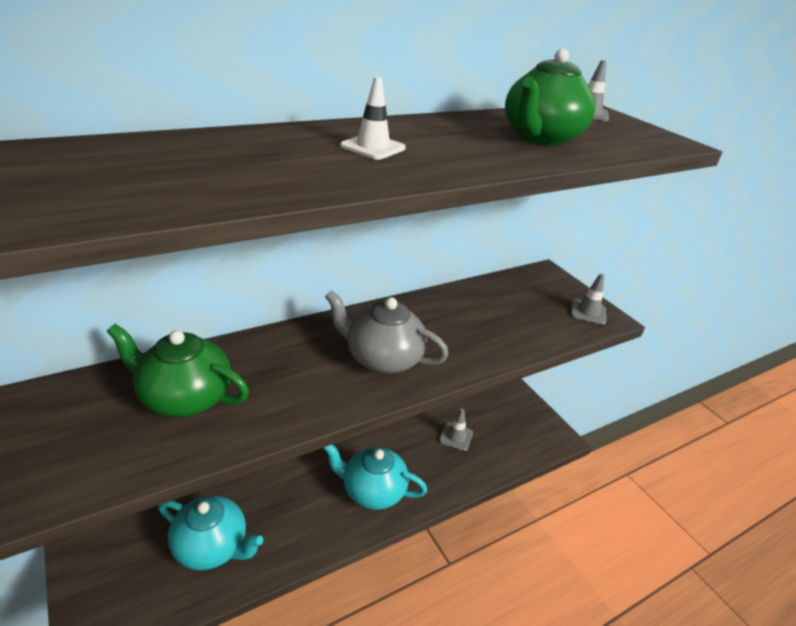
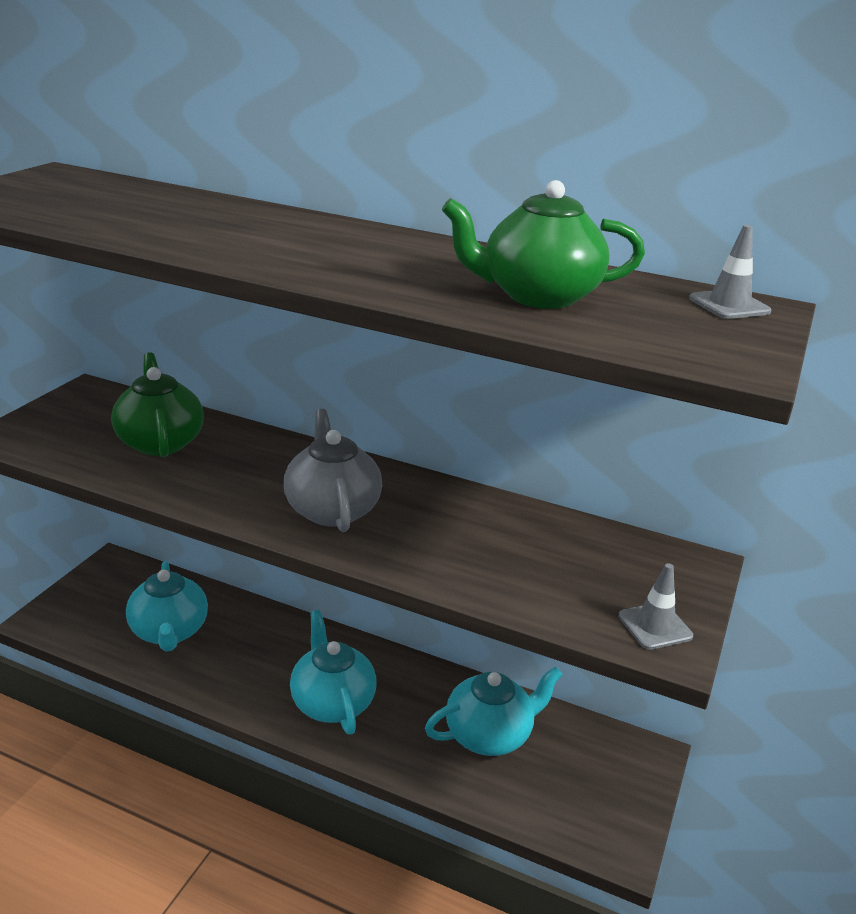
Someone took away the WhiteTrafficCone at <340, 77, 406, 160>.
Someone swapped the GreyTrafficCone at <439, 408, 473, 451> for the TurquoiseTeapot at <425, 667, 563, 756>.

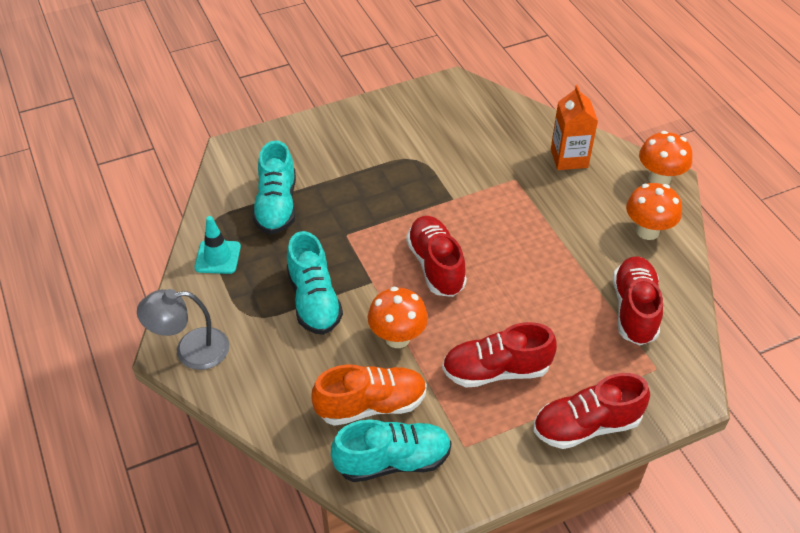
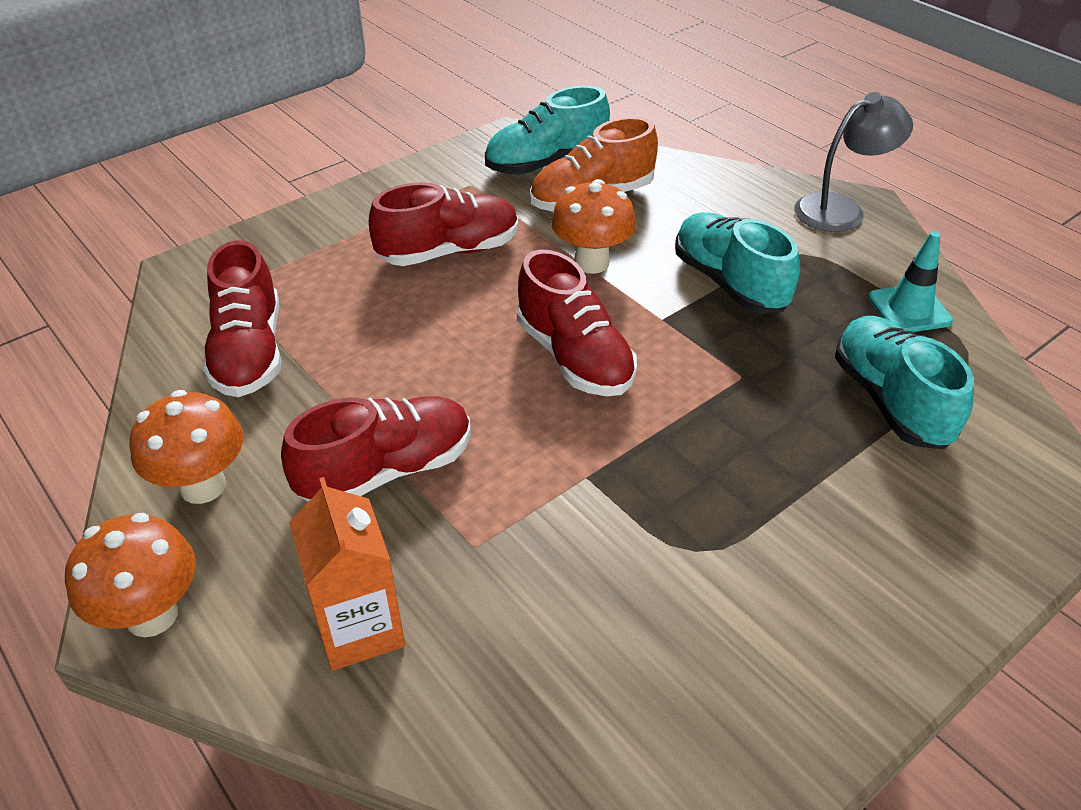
Someone carried the RedShoe from <533, 373, 650, 449> to <281, 396, 471, 501>.

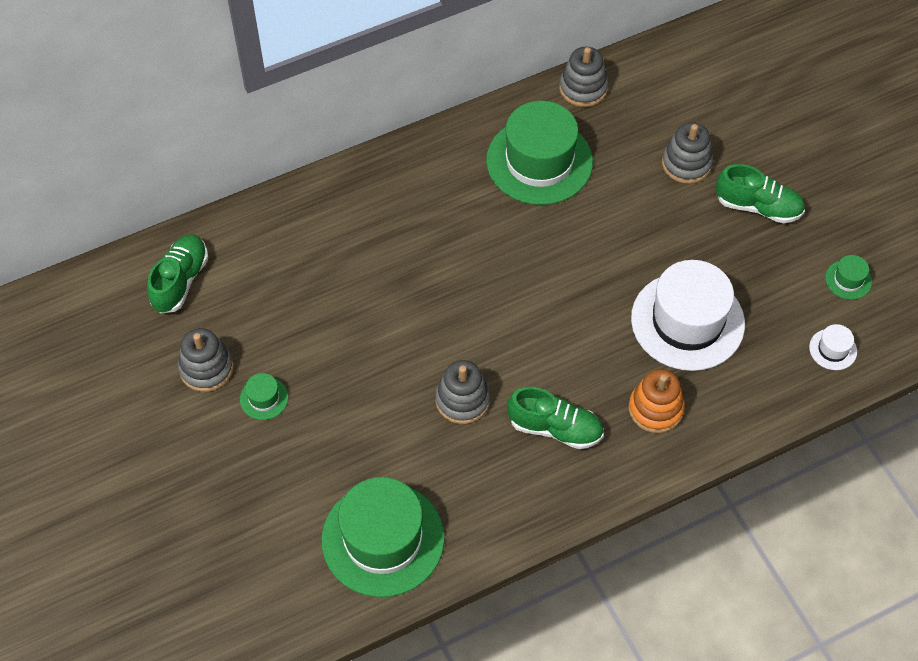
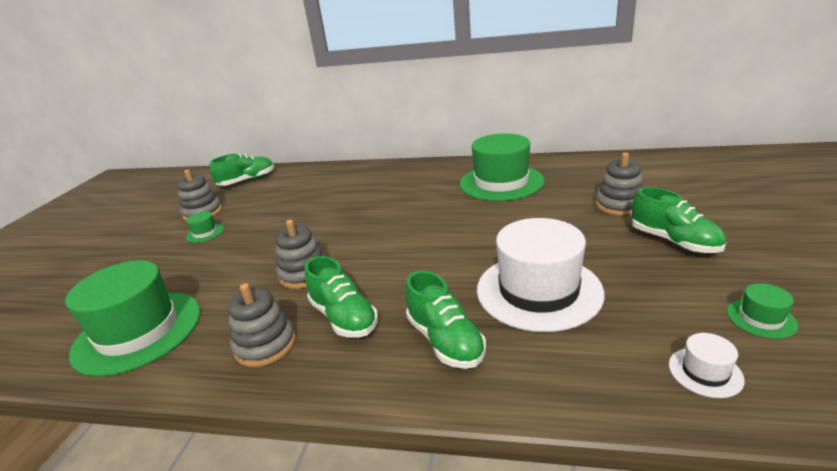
Someone carried the GreyStackingToy from <559, 47, 608, 107> to <228, 283, 296, 367>.
Someone swapped the OrangeStackingToy at <629, 369, 685, 433> for the GreenShoe at <405, 271, 486, 369>.

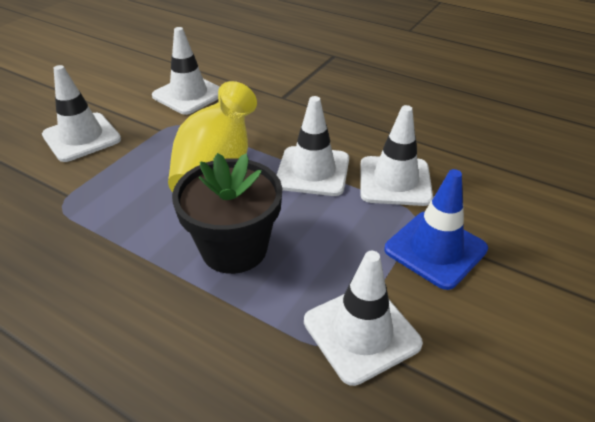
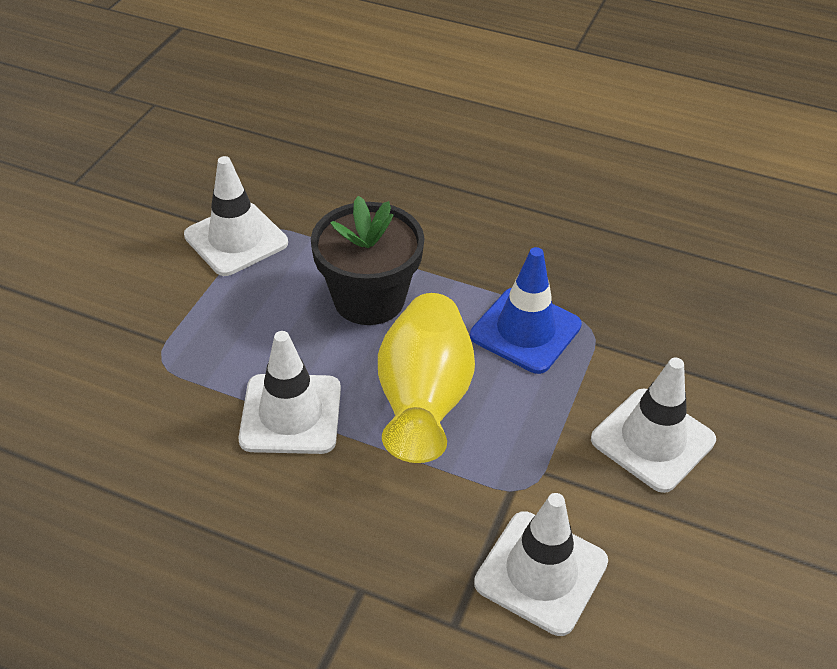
Someone took away the WhiteTrafficCone at <360, 105, 433, 206>.
Someone carried the BlueTrafficCone from <384, 169, 488, 290> to <470, 247, 582, 374>.

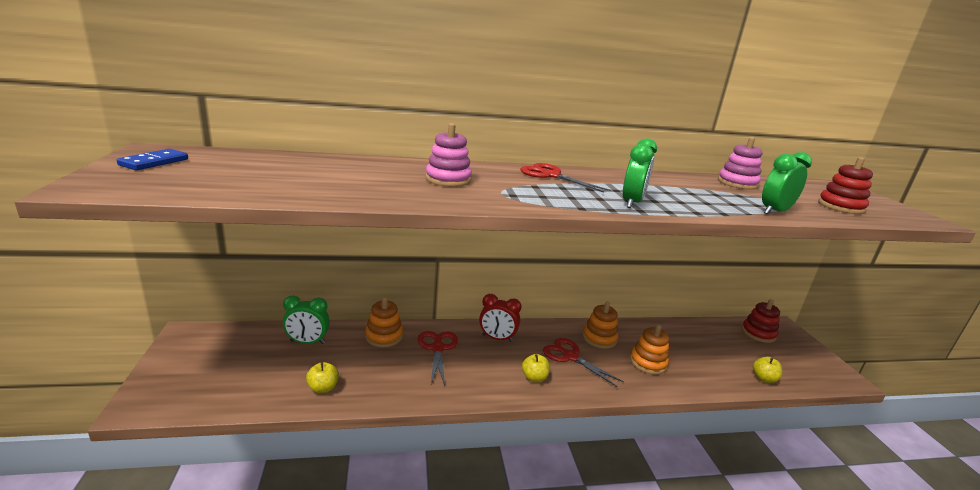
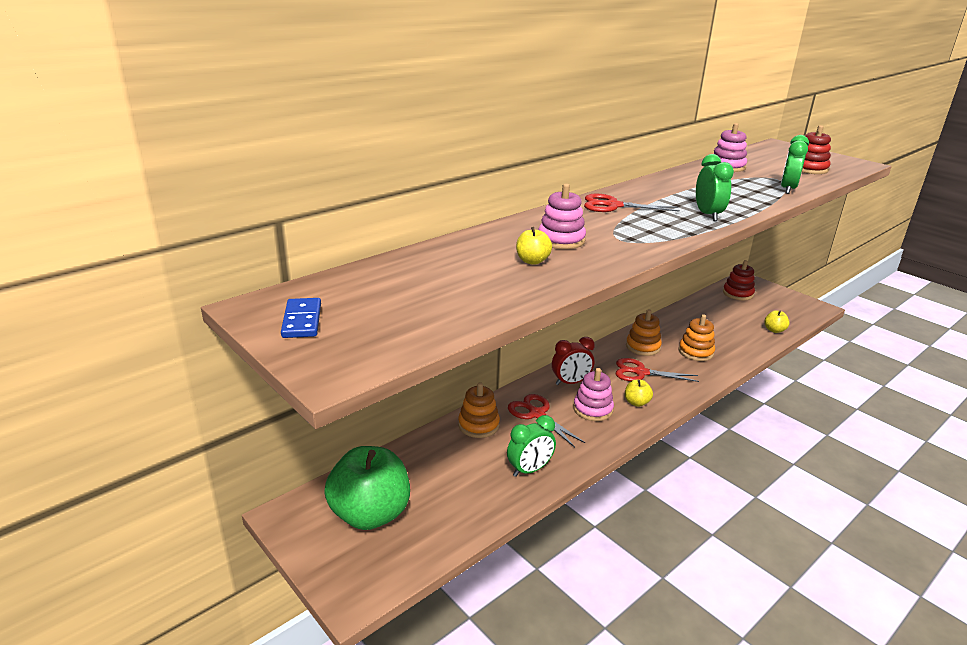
Someone carried the GreenClock from <283, 296, 330, 344> to <507, 415, 556, 477>.
Someone carried the YellowApple from <306, 362, 339, 393> to <516, 227, 552, 265>.
Someone put down the PinkStackingToy at <573, 368, 614, 421>.
Someone put down the GreenApple at <324, 446, 410, 530>.

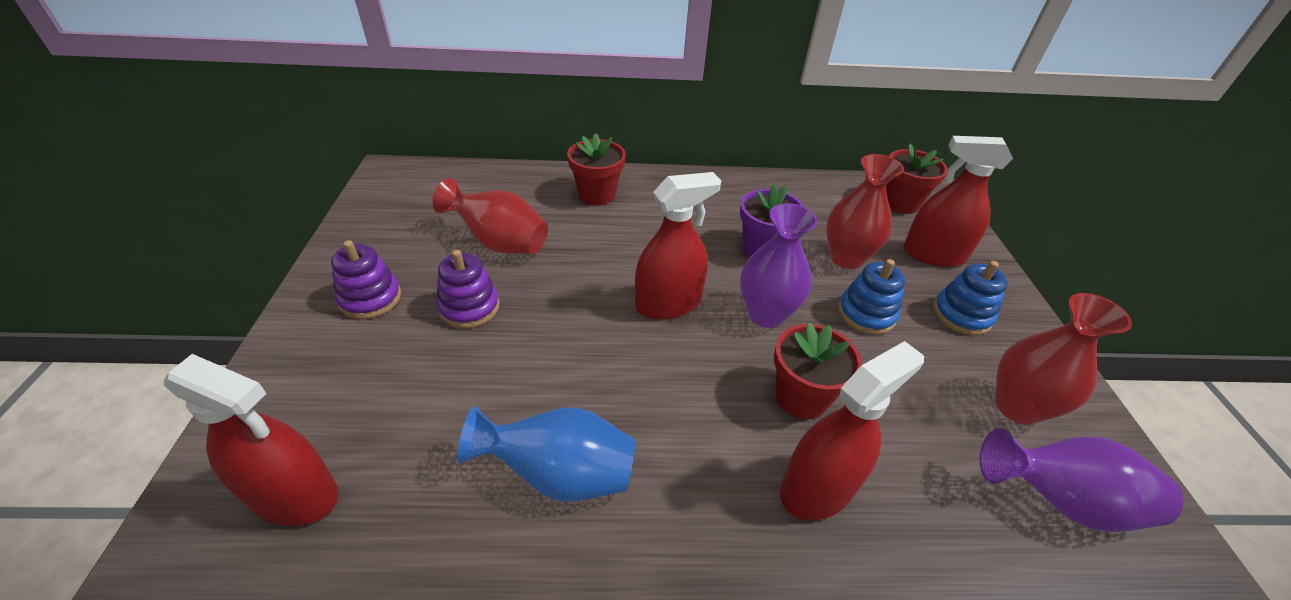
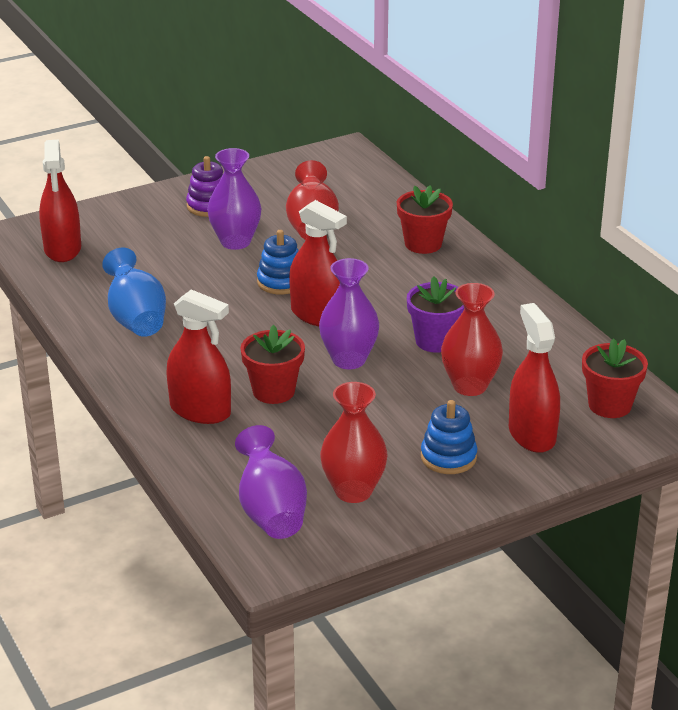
Someone swapped the PurpleStackingToy at <436, 250, 500, 329> for the PurpleVase at <207, 148, 261, 250>.
Someone carried the BlueStackingToy from <838, 259, 905, 335> to <257, 230, 299, 295>.

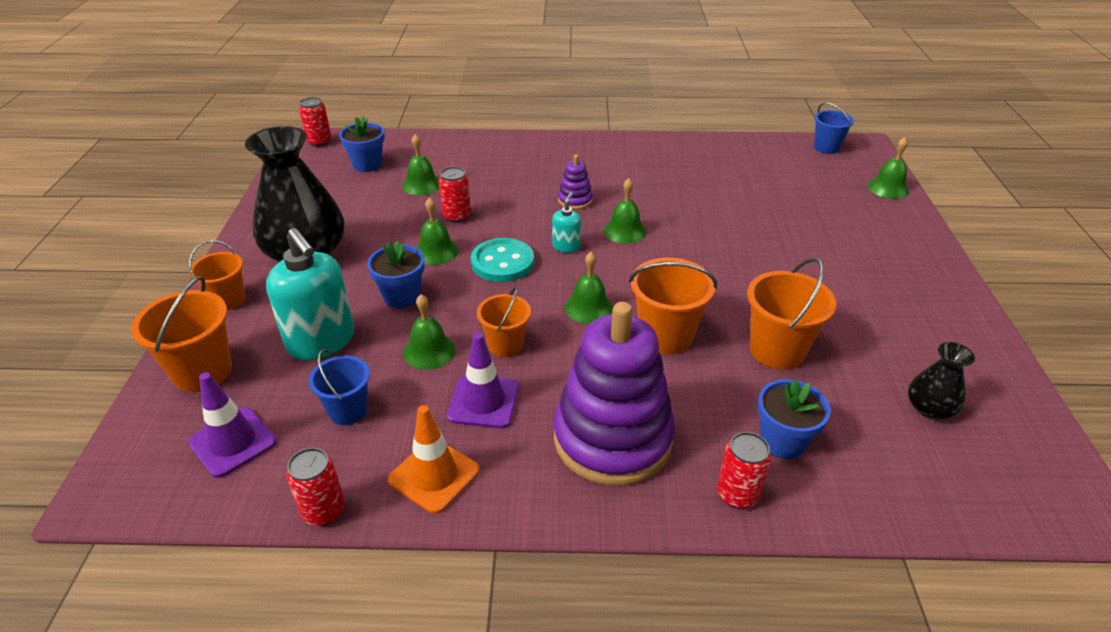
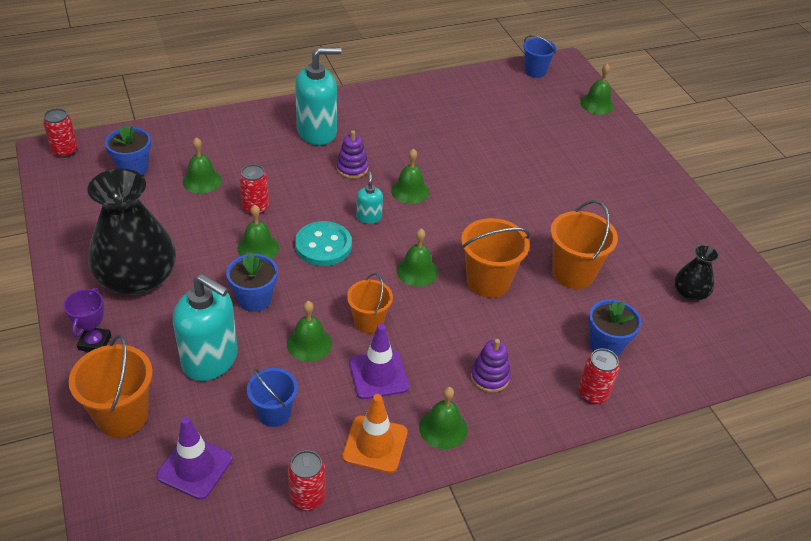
Someone swapped the OrangeBucket at <189, 240, 245, 310> for the PurpleTrophy at <63, 288, 111, 352>.
Someone scaled the PurpleStackingToy at <554, 302, 675, 486> by 0.42.
Someone put down the TurquoiseSoapDispenser at <295, 47, 342, 145>.
Someone put down the GreenBell at <419, 387, 468, 449>.

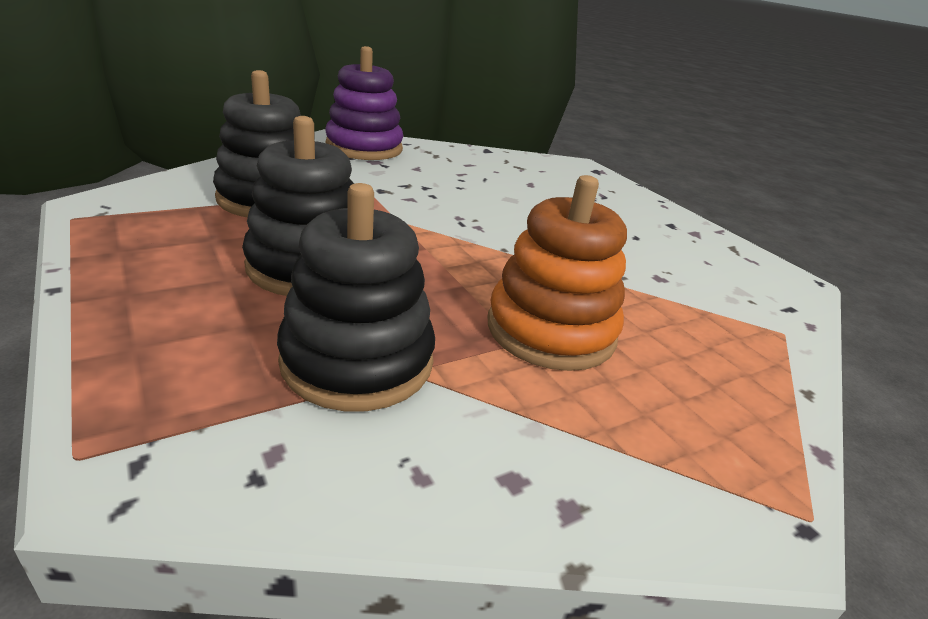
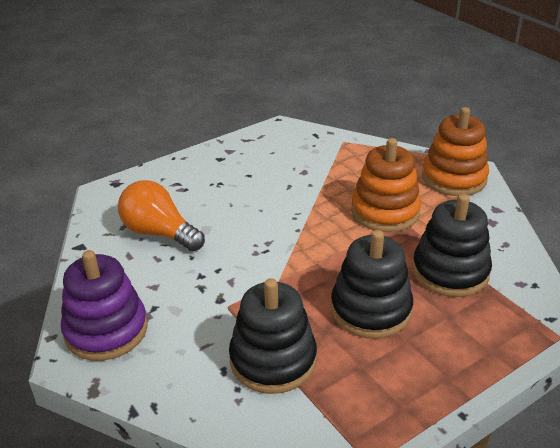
Someone put down the OrangeStackingToy at <422, 107, 489, 196>.
Someone put down the OrangeLightBulb at <118, 180, 205, 251>.

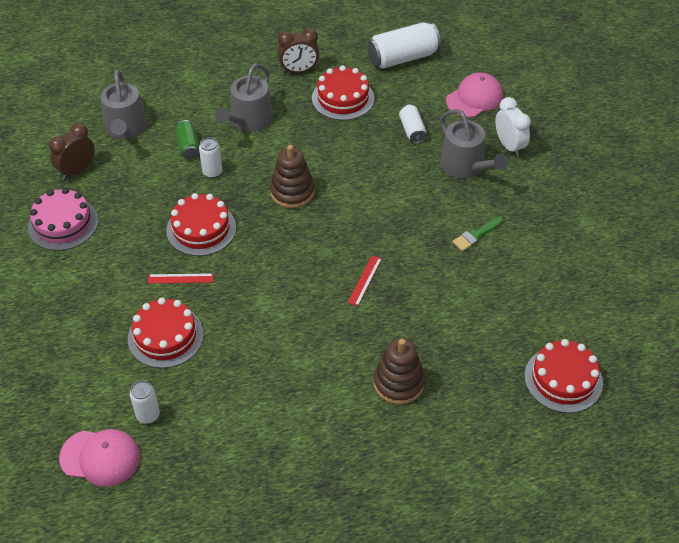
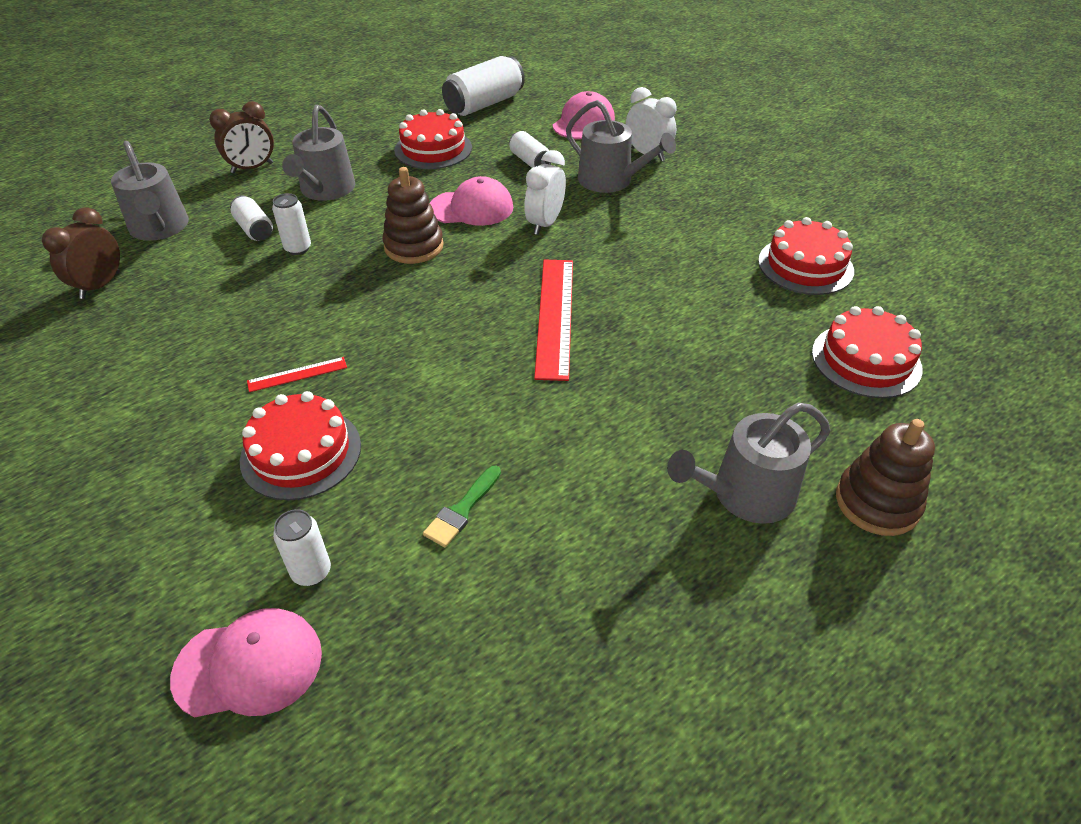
Someone carried the BrownClock from <277, 28, 319, 73> to <209, 101, 274, 173>.
Someone repainted the GreenCan at <175, 120, 200, 159>, which became the WhiteCan at <230, 195, 273, 241>.
Someone took away the PinkCake at <28, 188, 98, 251>.
Someone carried the RedCake from <166, 193, 236, 256> to <758, 217, 854, 295>.
Someone carried the GreenBrush from <452, 217, 503, 251> to <423, 466, 501, 547>.
Someone scaled the RedRuler at <347, 256, 382, 306> by 2.05.
Someone carried the BrownStackingToy from <373, 338, 425, 405> to <836, 419, 935, 536>.
Someone put down the WhiteClock at <524, 150, 566, 235>.
Someone put down the PinkCap at <430, 176, 513, 226>.
Someone put down the GreyWateringCan at <667, 403, 830, 524>.

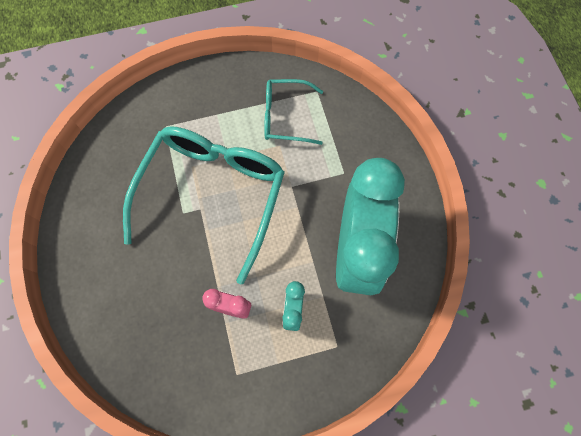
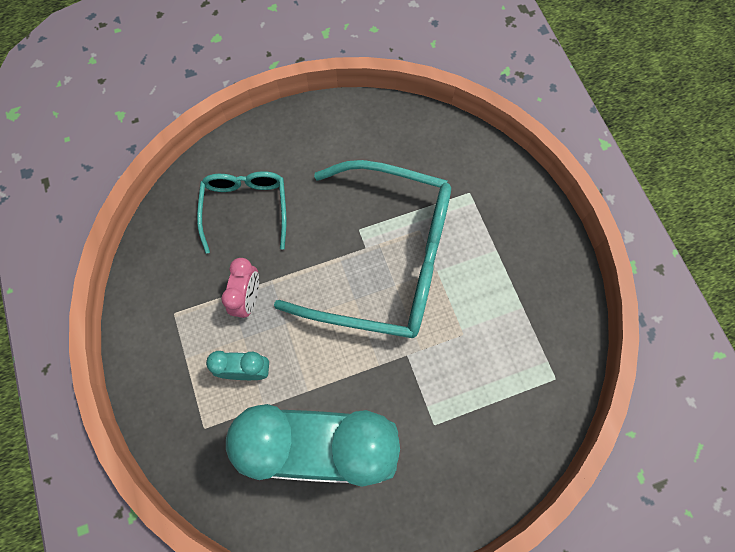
Someone carried the TurquoiseGlasses from <264, 79, 323, 145> to <197, 171, 286, 254>.

